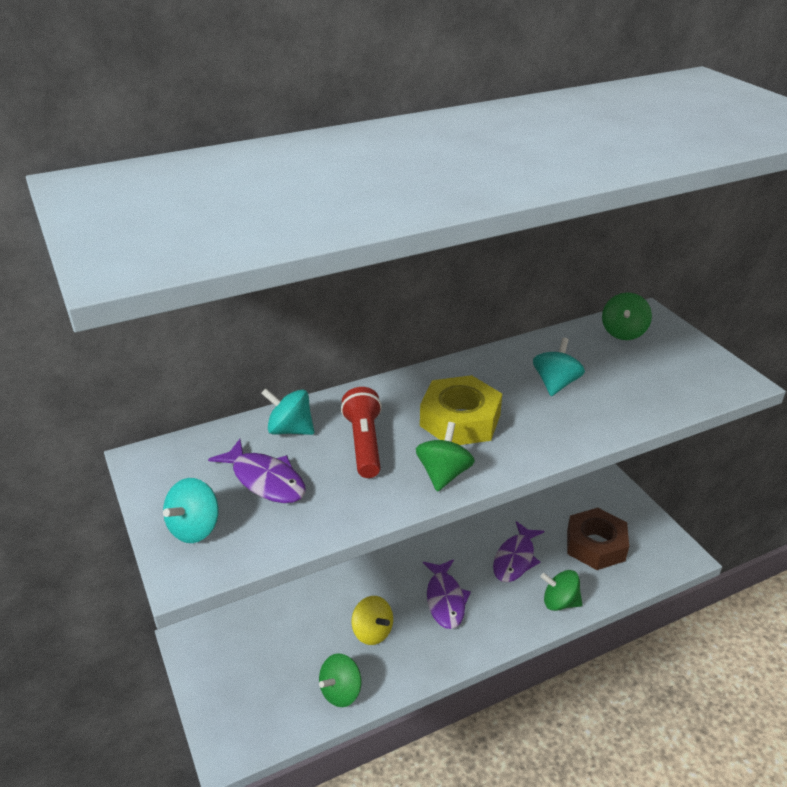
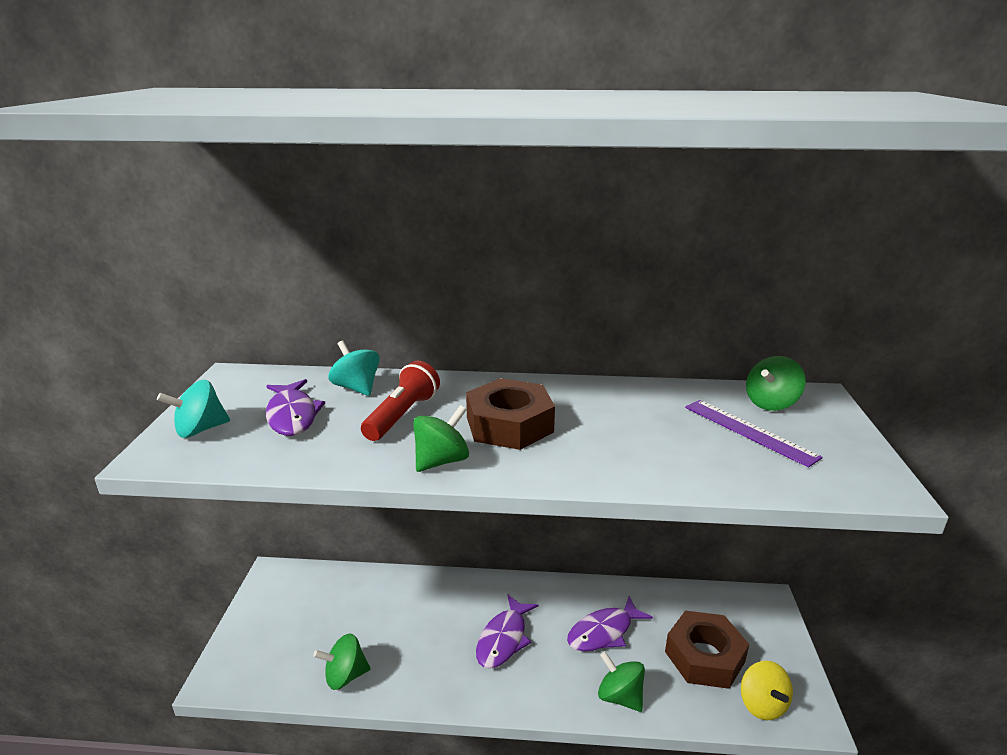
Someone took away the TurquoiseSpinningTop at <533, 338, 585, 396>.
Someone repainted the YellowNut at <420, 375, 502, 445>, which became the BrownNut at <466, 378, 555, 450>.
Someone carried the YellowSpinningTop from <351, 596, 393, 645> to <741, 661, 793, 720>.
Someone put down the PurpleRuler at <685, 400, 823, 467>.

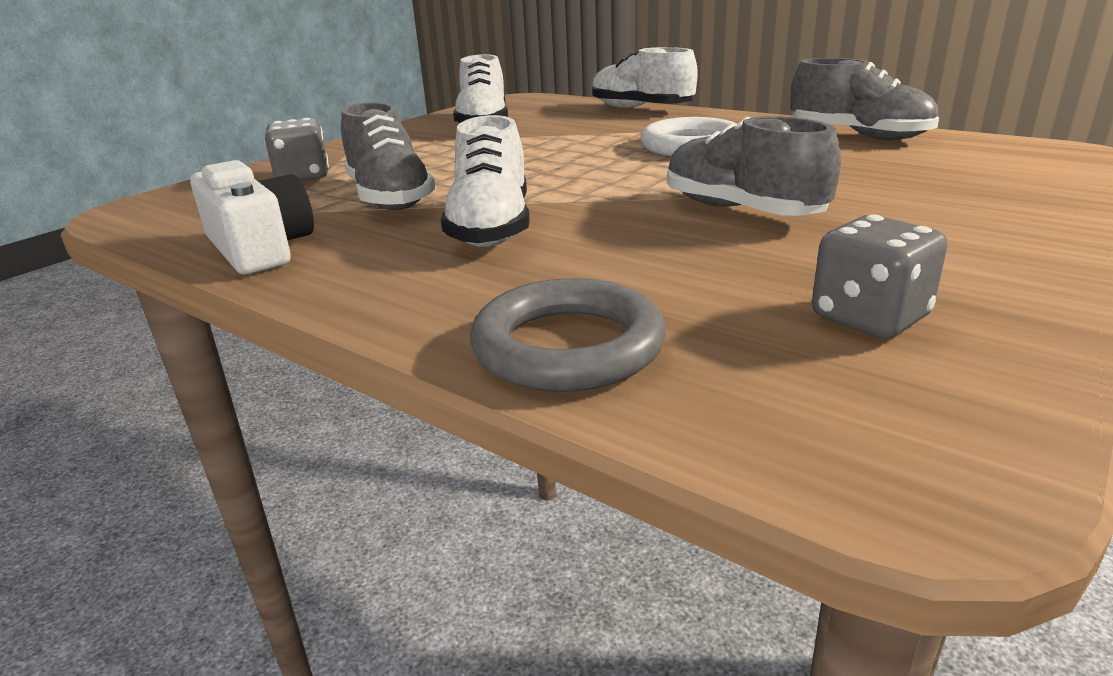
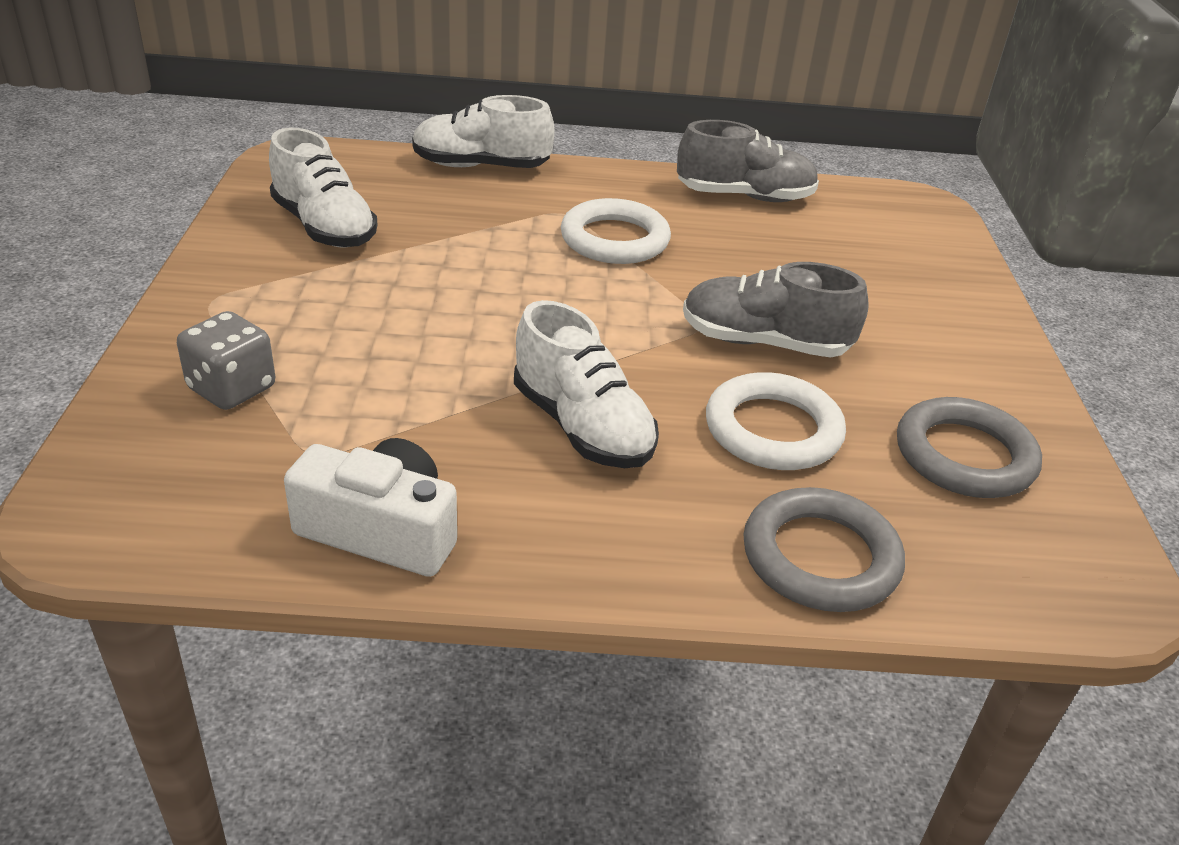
Someone took away the GreyShoe at <341, 102, 435, 210>.
Someone swapped the GreyDice at <812, 214, 948, 338> for the GreyRing at <897, 397, 1042, 498>.
Someone put down the WhiteRing at <706, 372, 846, 470>.

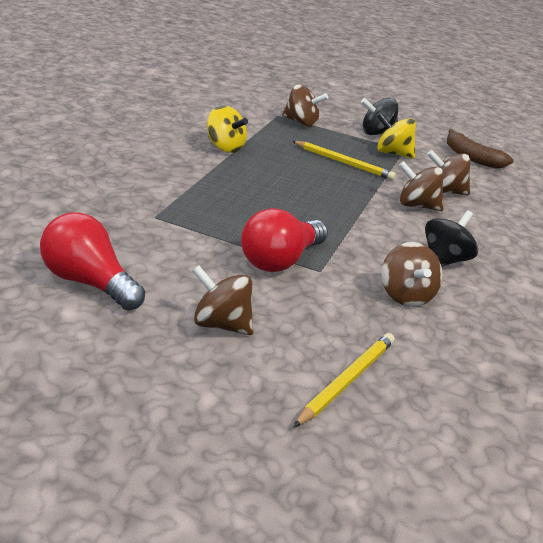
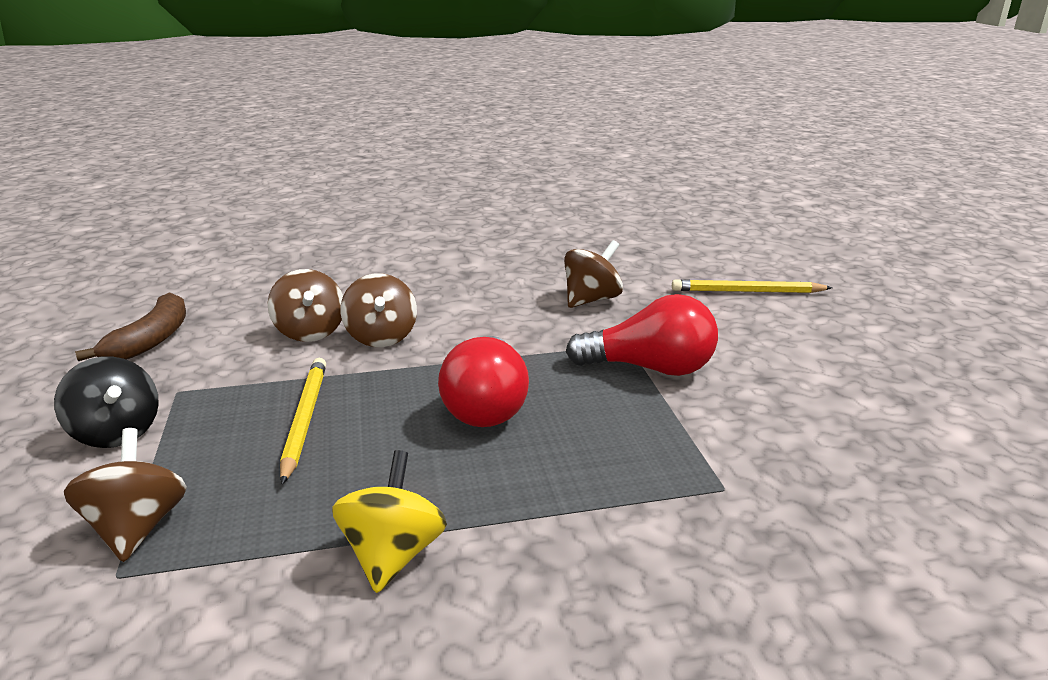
Someone took away the YellowSpinningTop at <377, 112, 416, 159>.
Someone took away the BlackSpinningTop at <425, 210, 478, 267>.
Someone carried the RedLightBulb from <40, 213, 145, 310> to <438, 336, 529, 427>.
Someone took away the BrownSpinningTop at <192, 265, 253, 335>.

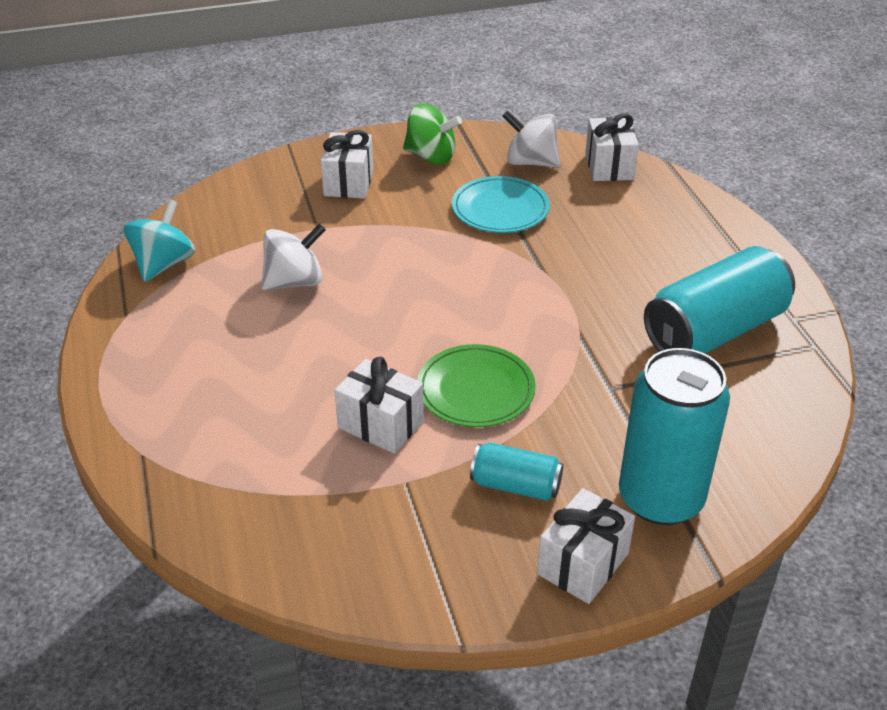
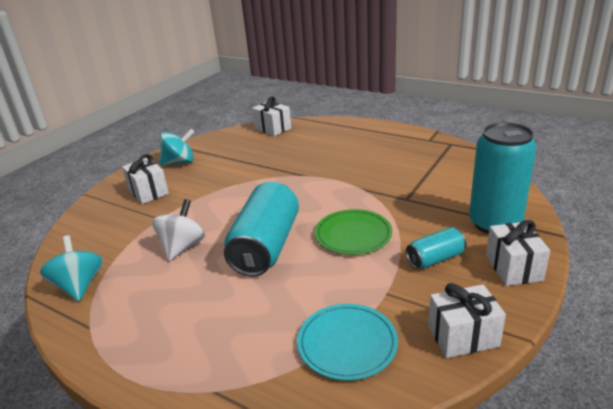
Someone repainted the GreenSpinningTop at <403, 103, 462, 164>, which became the TurquoiseSpinningTop at <160, 129, 194, 166>.
Someone took away the WhiteSpinningTop at <502, 110, 560, 168>.
Someone carried the TurquoisePlate from <452, 176, 550, 233> to <297, 304, 398, 380>.
Someone carried the TurquoiseCan from <644, 246, 795, 354> to <224, 182, 299, 277>.
Someone carried the WhiteGift from <334, 357, 424, 454> to <428, 283, 506, 358>.

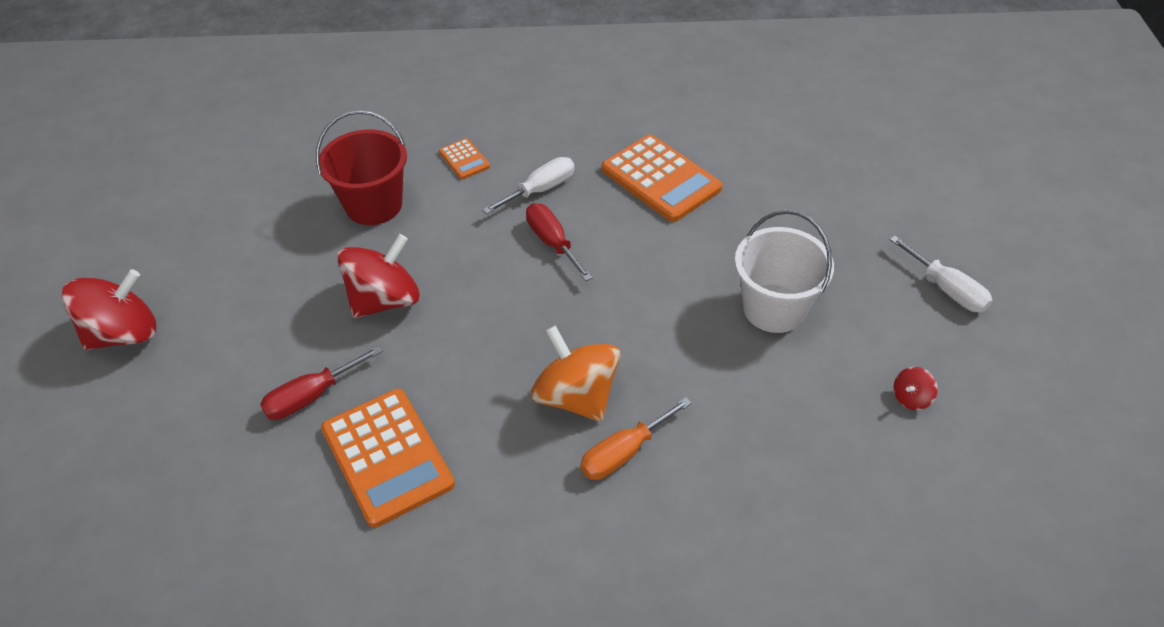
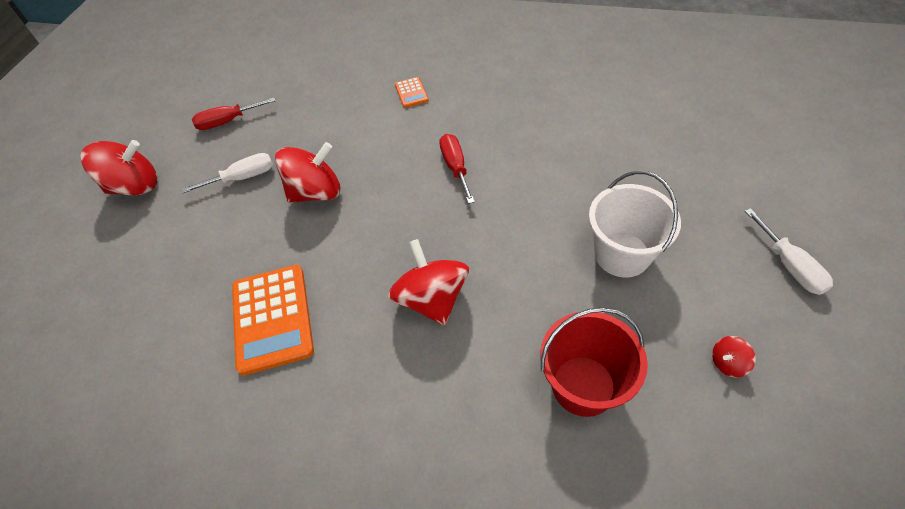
Someone carried the RedBucket from <316, 110, 407, 225> to <540, 307, 648, 417>.
Someone took away the OrangeCalculator at <602, 134, 722, 222>.
Someone carried the WhiteScrewdriver from <482, 157, 575, 214> to <182, 153, 273, 193>.
Someone repainted the OrangeSpinningTop at <531, 326, 621, 422>, which became the RedSpinningTop at <388, 239, 469, 325>.
Someone carried the RedScrewdriver from <260, 346, 383, 420> to <192, 98, 275, 130>.
Someone took away the OrangeScrewdriver at <580, 397, 692, 480>.

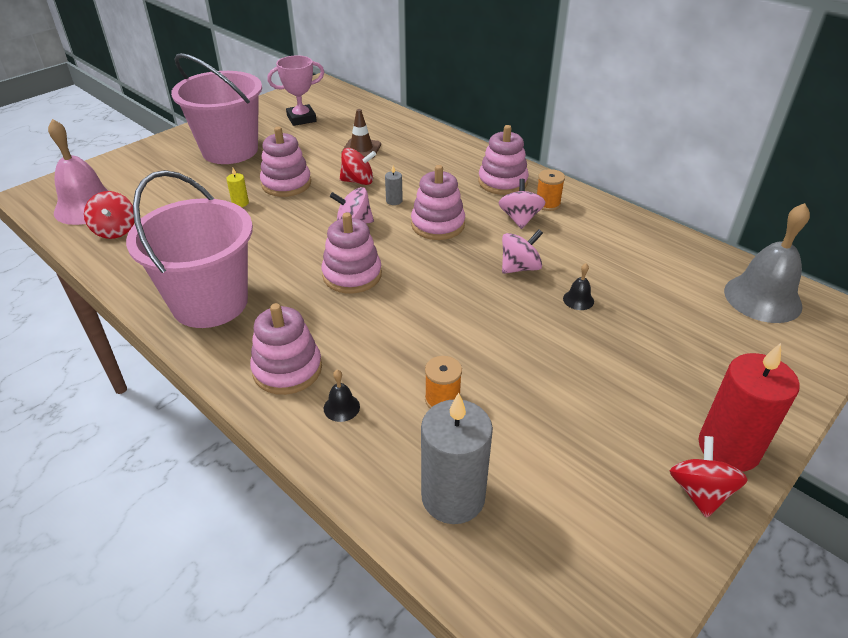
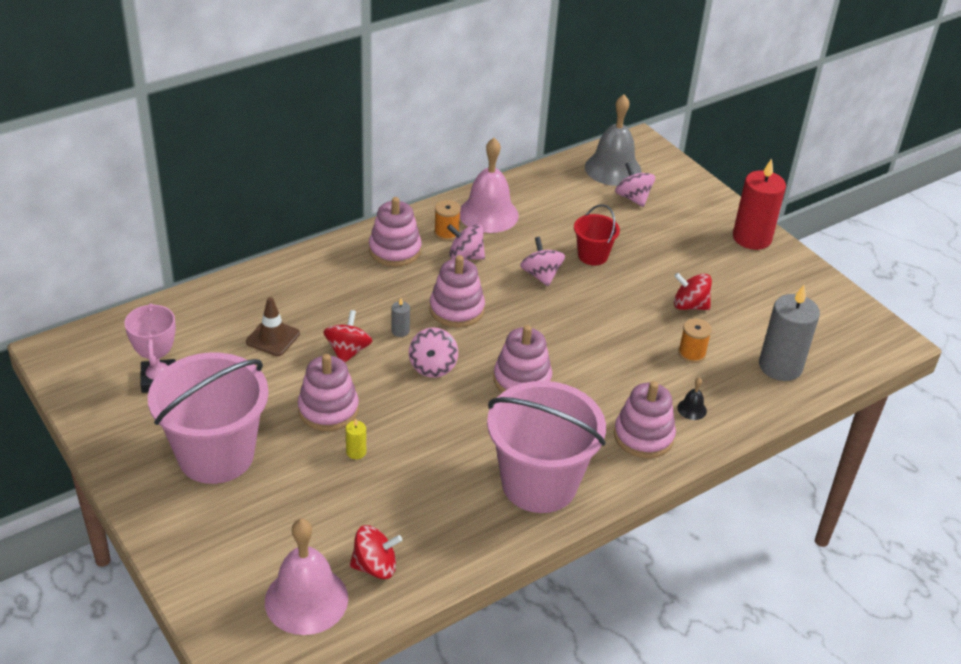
Someone swapped the BlackBell at <563, 263, 594, 310> for the RedBucket at <574, 204, 620, 265>.
Someone carried the RedSpinningTop from <670, 436, 748, 518> to <674, 273, 712, 310>.
Someone put down the PinkBell at <460, 138, 519, 233>.
Someone put down the PinkSpinningTop at <615, 162, 655, 207>.

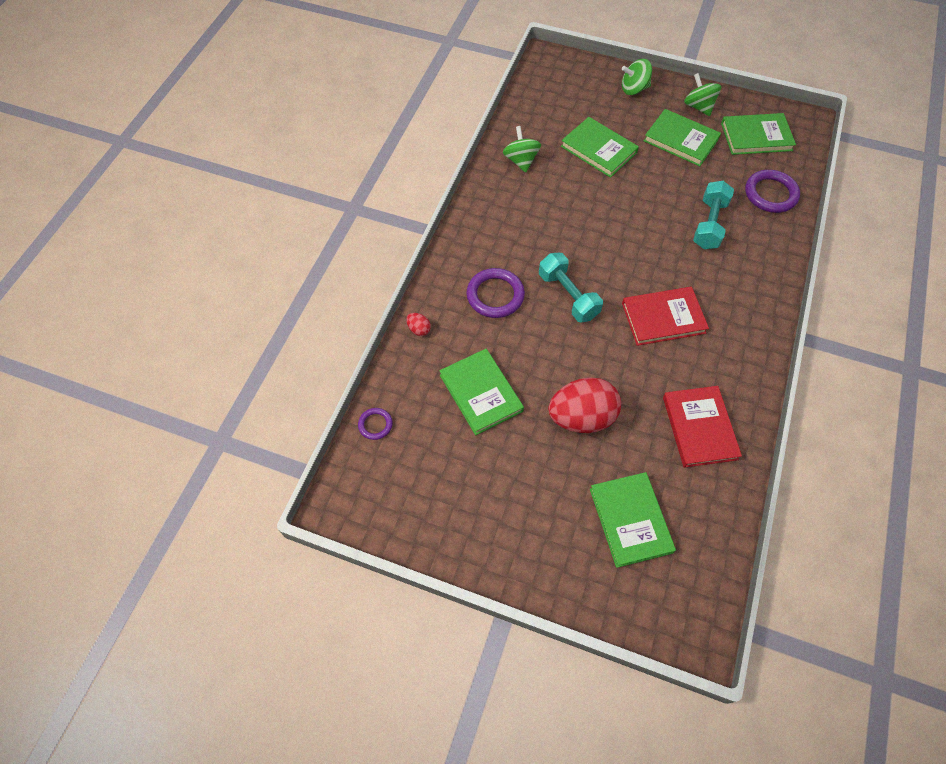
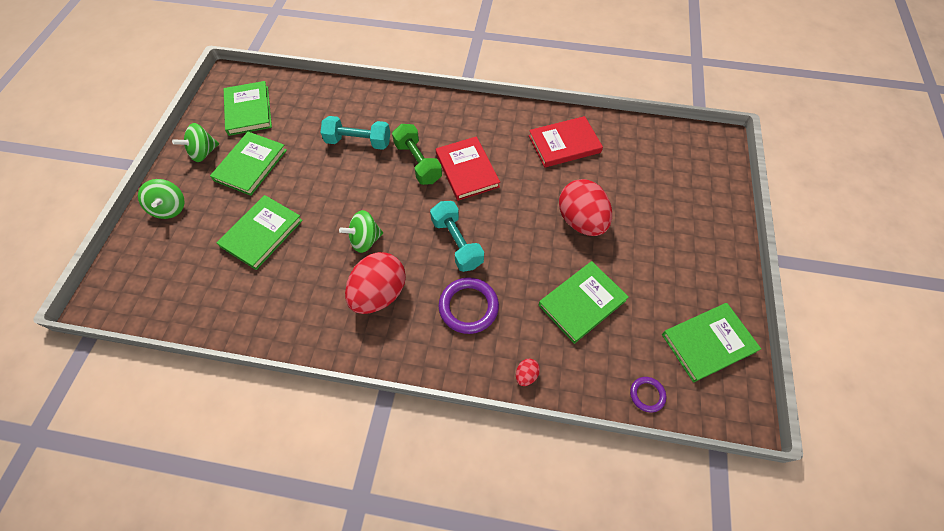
Someone carried the GreenSpinningTop from <503, 126, 541, 173> to <339, 210, 383, 253>.
Someone took away the PurpleRing at <745, 170, 800, 213>.
Someone rotated the TurquoiseDumbbell at <539, 253, 603, 323> by 75 degrees counterclockwise.
Someone carried the GreenBook from <590, 472, 676, 568> to <662, 303, 761, 383>.
Someone put down the GreenDumbbell at <392, 124, 442, 185>.
Someone put down the RedEgg at <345, 252, 406, 314>.

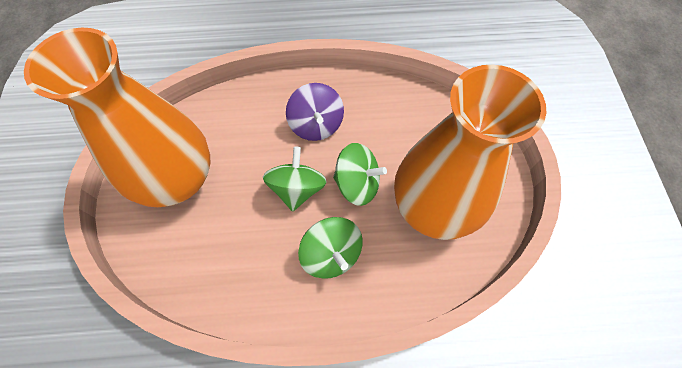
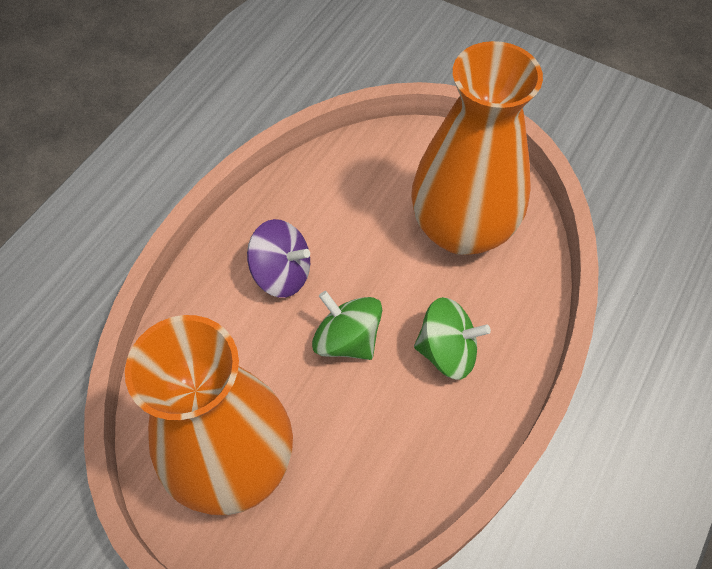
Someone took away the GreenSpinningTop at <333, 143, 387, 206>.

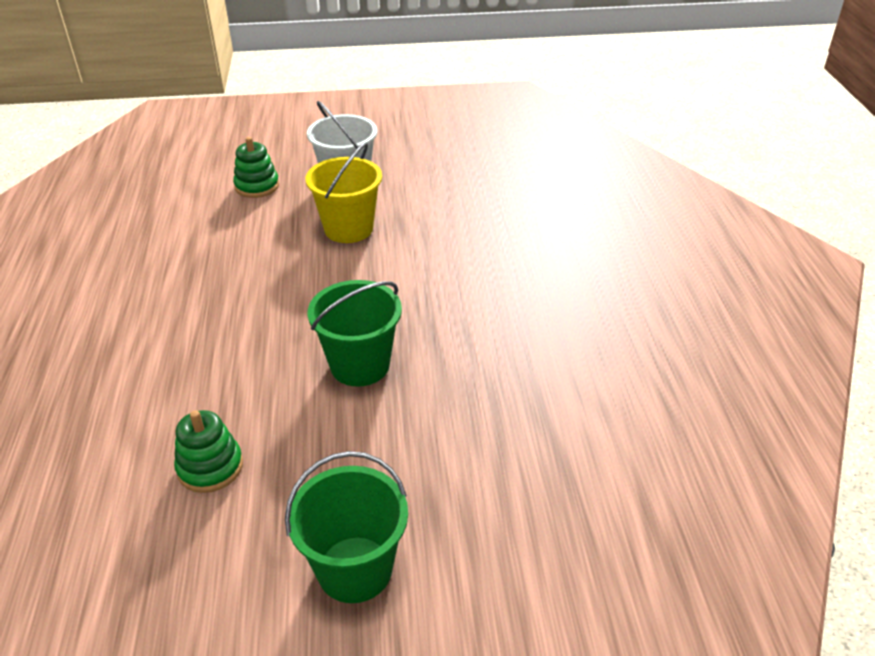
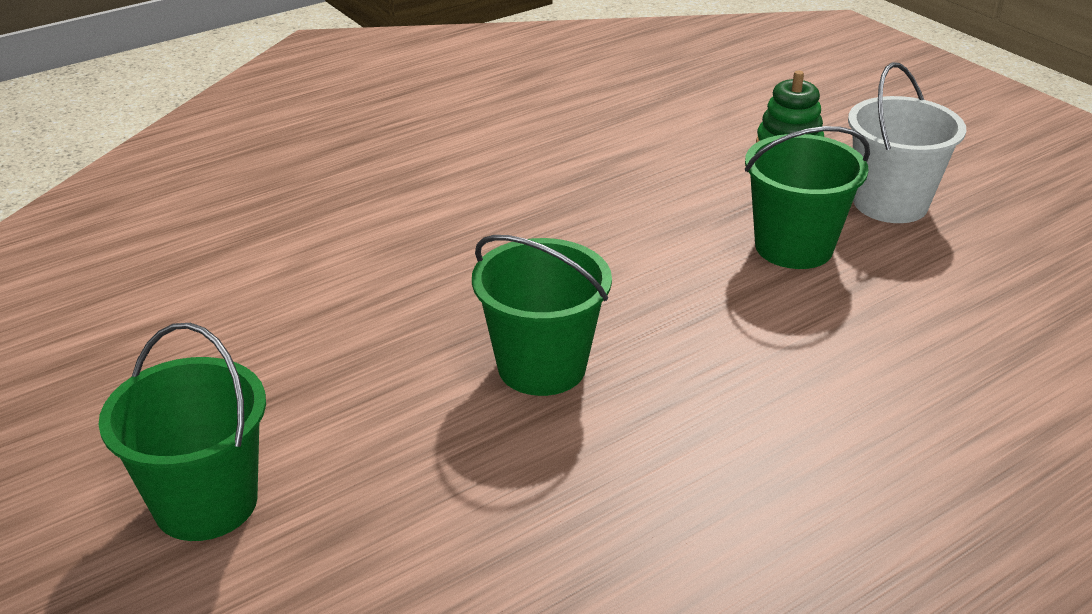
Someone repainted the YellowBucket at <305, 142, 382, 243>, which became the GreenBucket at <745, 126, 870, 269>.
Someone took away the GreenStackingToy at <174, 410, 243, 493>.

